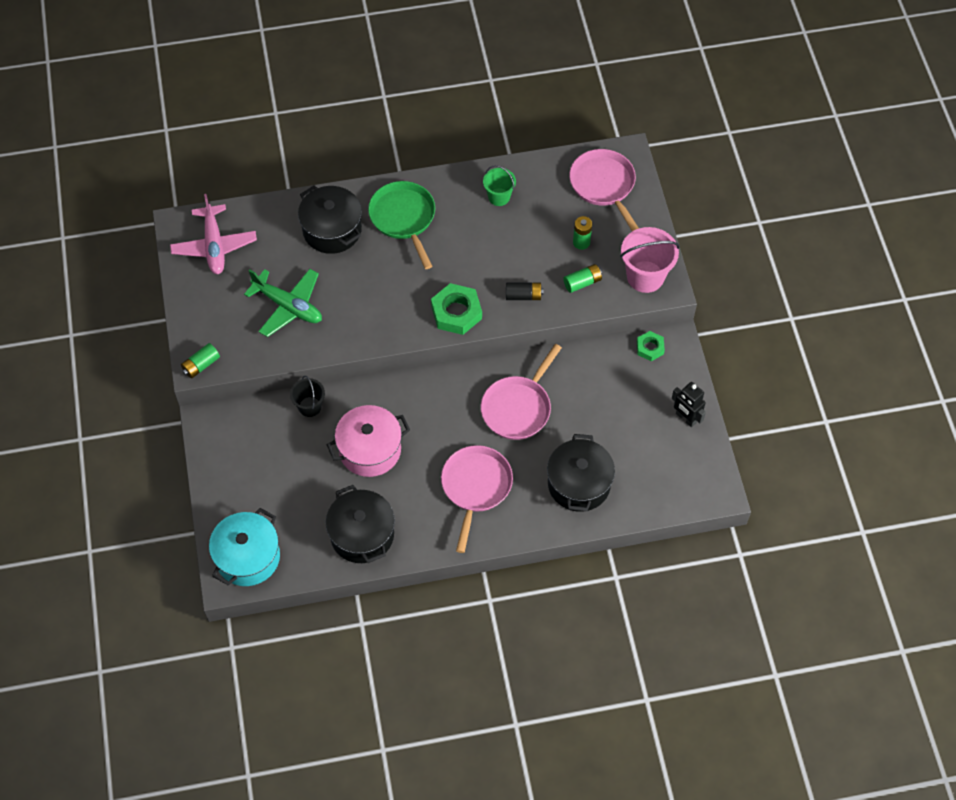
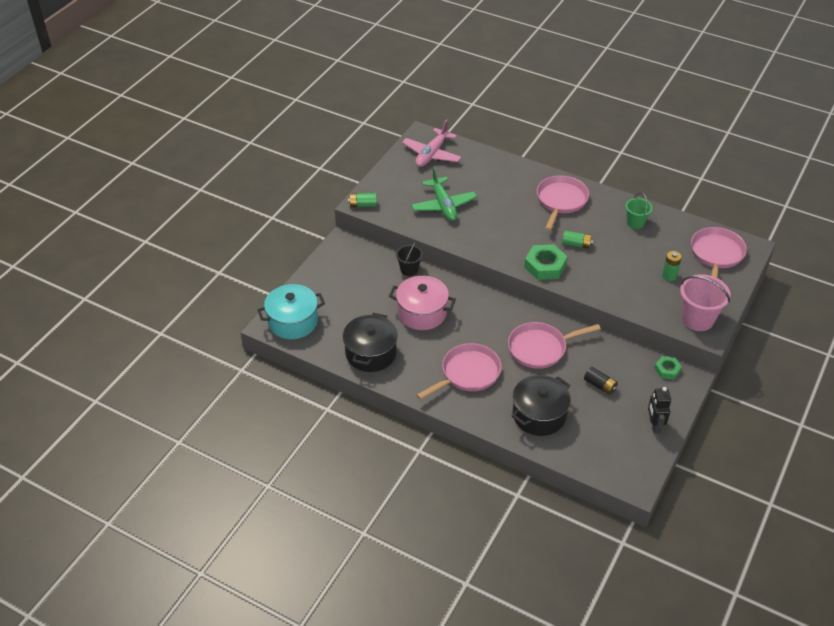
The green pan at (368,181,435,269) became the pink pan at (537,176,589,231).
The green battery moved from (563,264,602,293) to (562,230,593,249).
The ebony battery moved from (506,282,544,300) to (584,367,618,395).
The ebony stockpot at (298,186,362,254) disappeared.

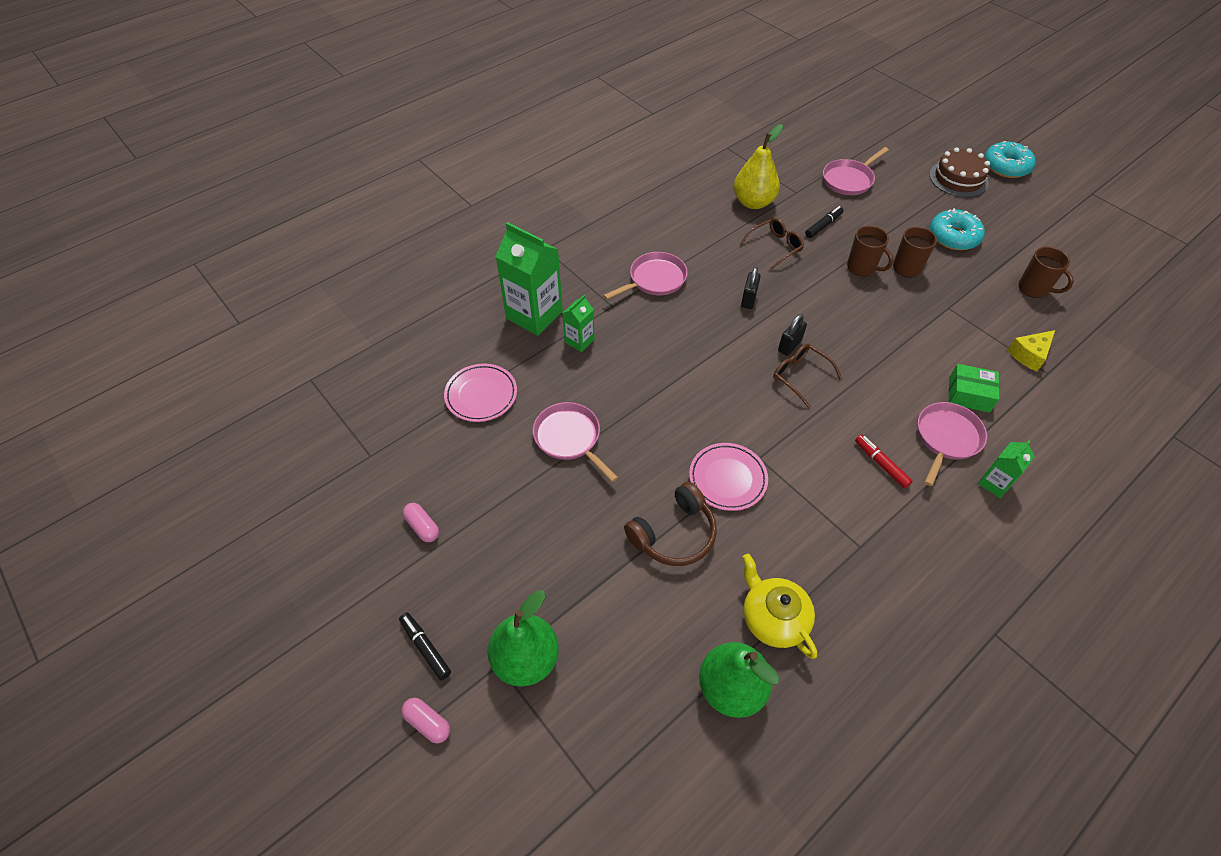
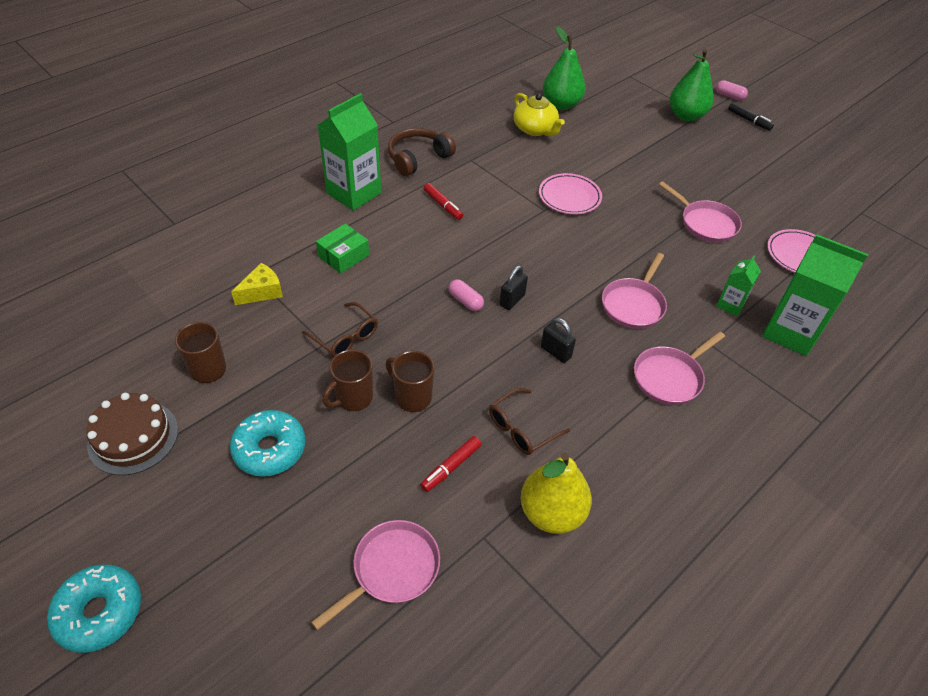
The russet layer cake moved from (929,147,990,197) to (86,393,178,475).
The russet spectacles moved from (773,343,842,408) to (302,302,378,357).
The green parcel at (949,364,999,413) turned 60 degrees counterclockwise.
The green carton at (978,440,1035,498) changed to 1.95 times the size.
The russet over-ear headphones moved from (624,482,717,566) to (388,128,456,176).
The ebony felt pen at (805,206,844,238) became the scarlet felt pen at (420,436,481,492).
The pink pill moved from (403,503,439,542) to (449,279,484,311).
The ebony lock at (741,266,761,309) turned 60 degrees counterclockwise.
The pink pan moved from (918,402,987,486) to (602,253,667,329).

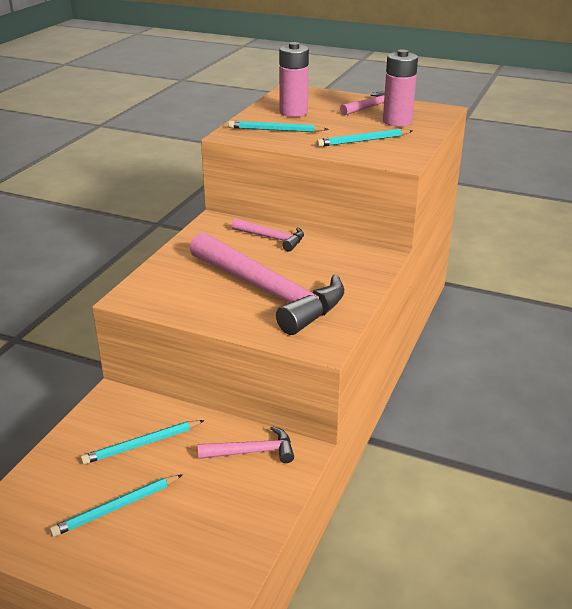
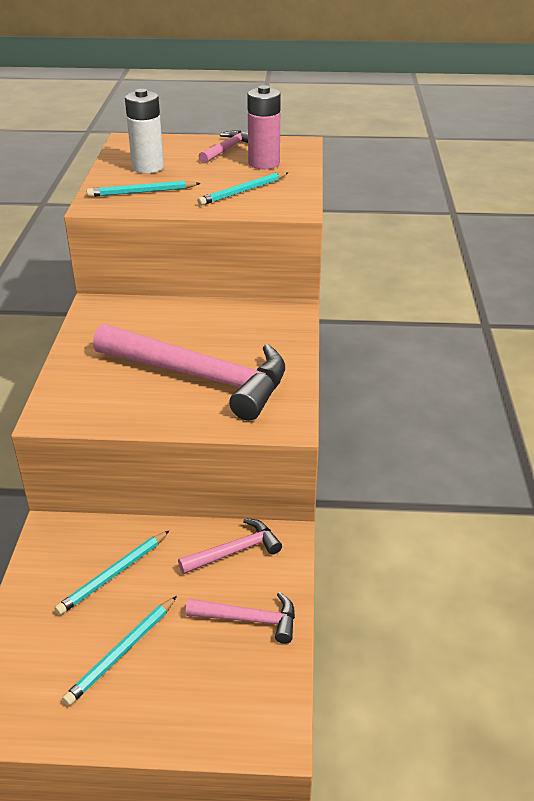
The pink battery at (279,42,309,117) became the snow-white battery at (125,89,164,173).
The pink carpenter's hammer moved from (231,218,304,251) to (186,592,295,644).

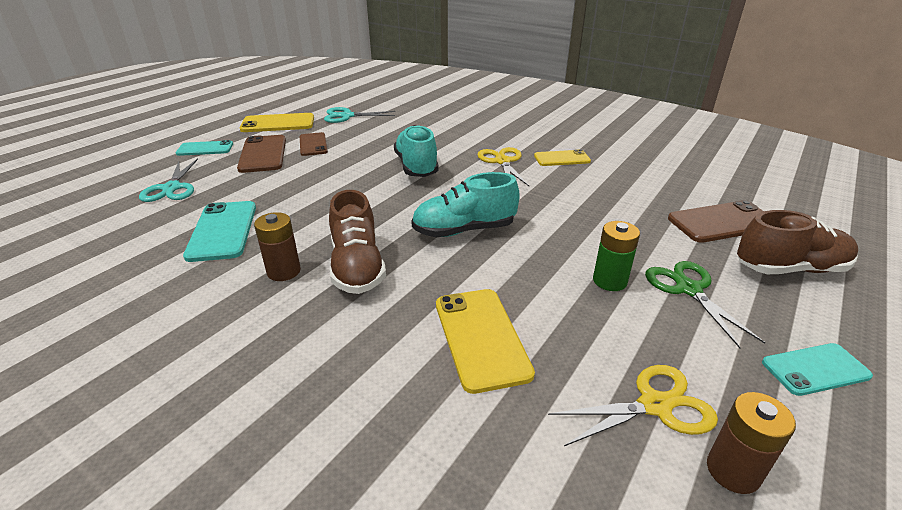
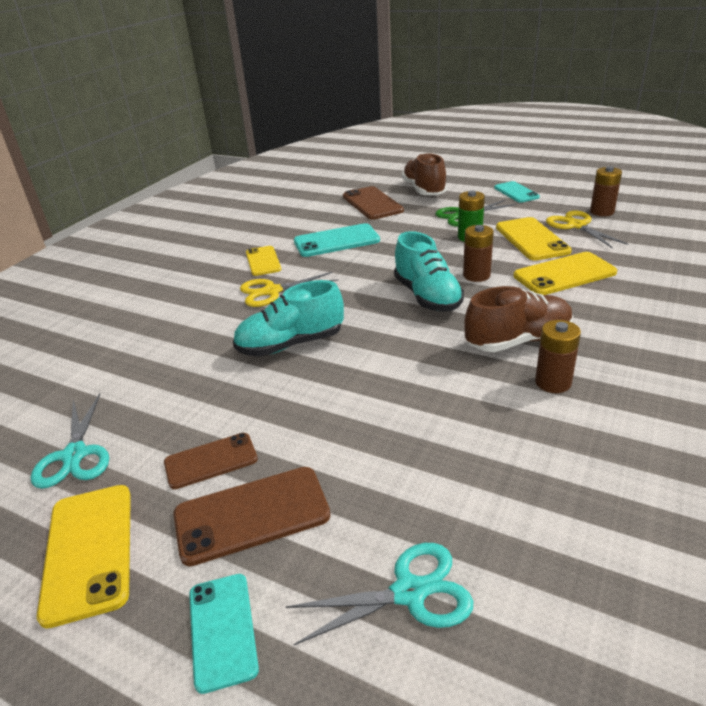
The aqua phone moved from (183,201,256,262) to (294,223,380,257).
The russet battery at (463,225,494,282) appeared.
The yellow phone at (496,217,572,261) appeared.

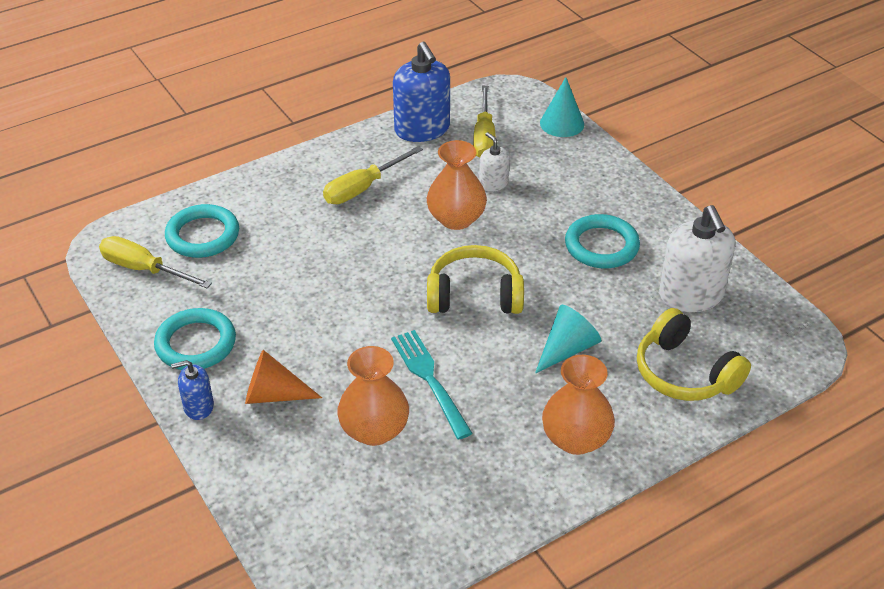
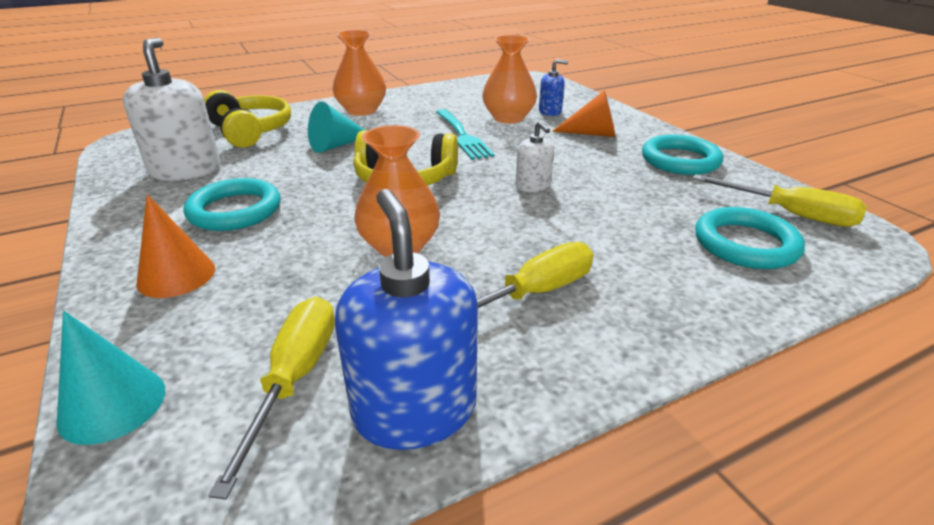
The orange cone at (136,194,215,298) appeared.
The snow-white pump bottle moved from (479,132,510,192) to (516,121,554,192).
The cobalt pump bottle moved from (171,360,214,420) to (539,59,568,116).

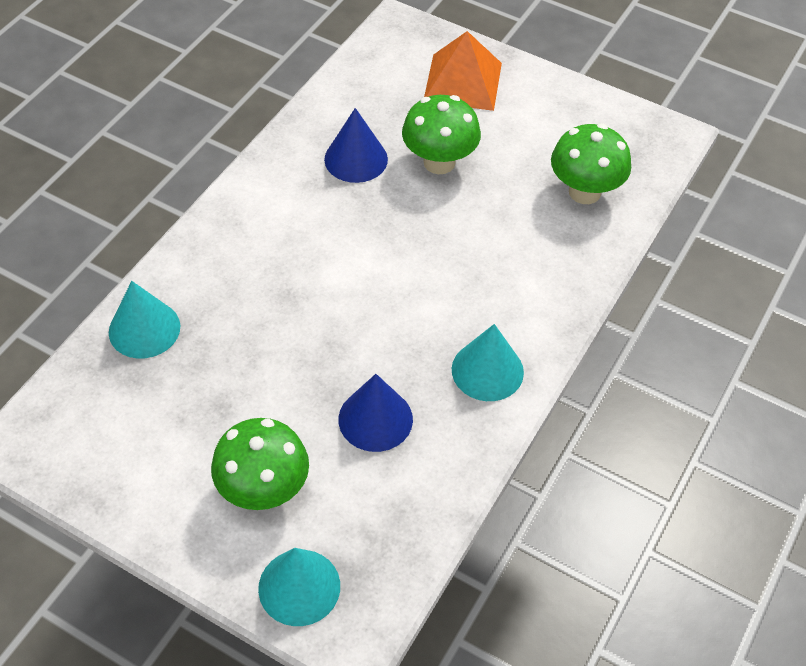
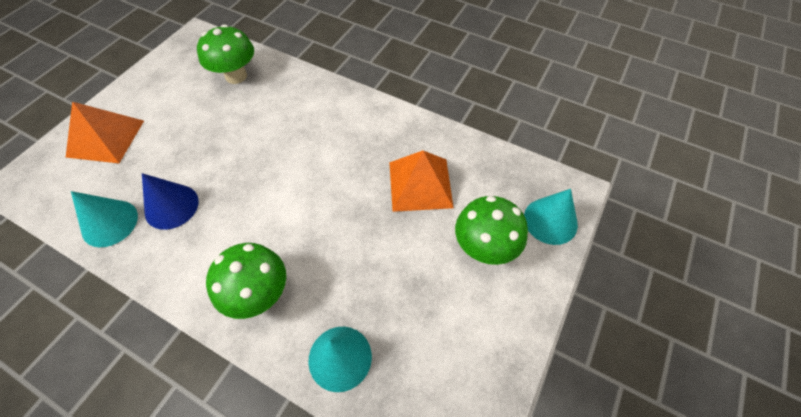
The aqua cone moved from (452,324,524,401) to (71,191,138,247).
The green toadstool moved from (402,95,481,174) to (206,243,286,319).
The cobalt cone at (338,374,413,452) was replaced by the orange pyramid shape at (389,150,454,212).

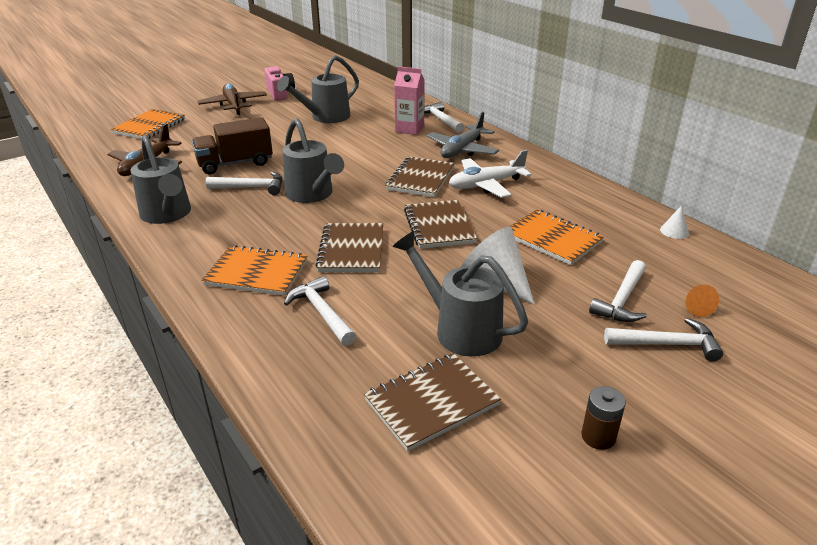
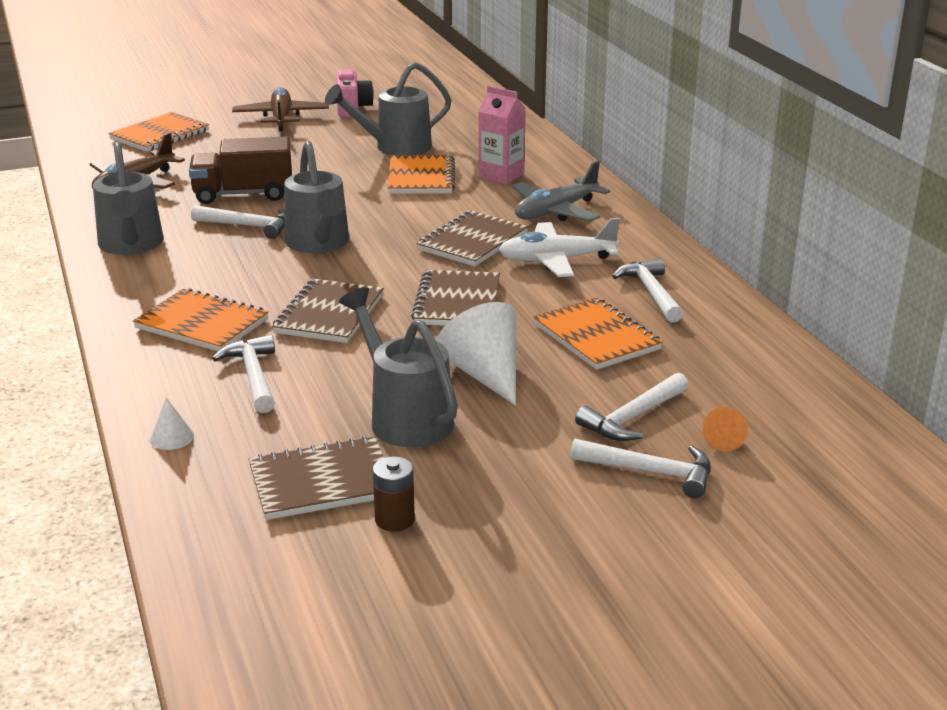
The snow-white cone moved from (660,205,689,239) to (149,397,194,450).
The russet battery moved from (581,386,626,450) to (373,456,415,532).
The orange notebook at (387,155,455,194) appeared.
The snow-white carpenter's hammer moved from (424,102,464,133) to (612,258,683,323).

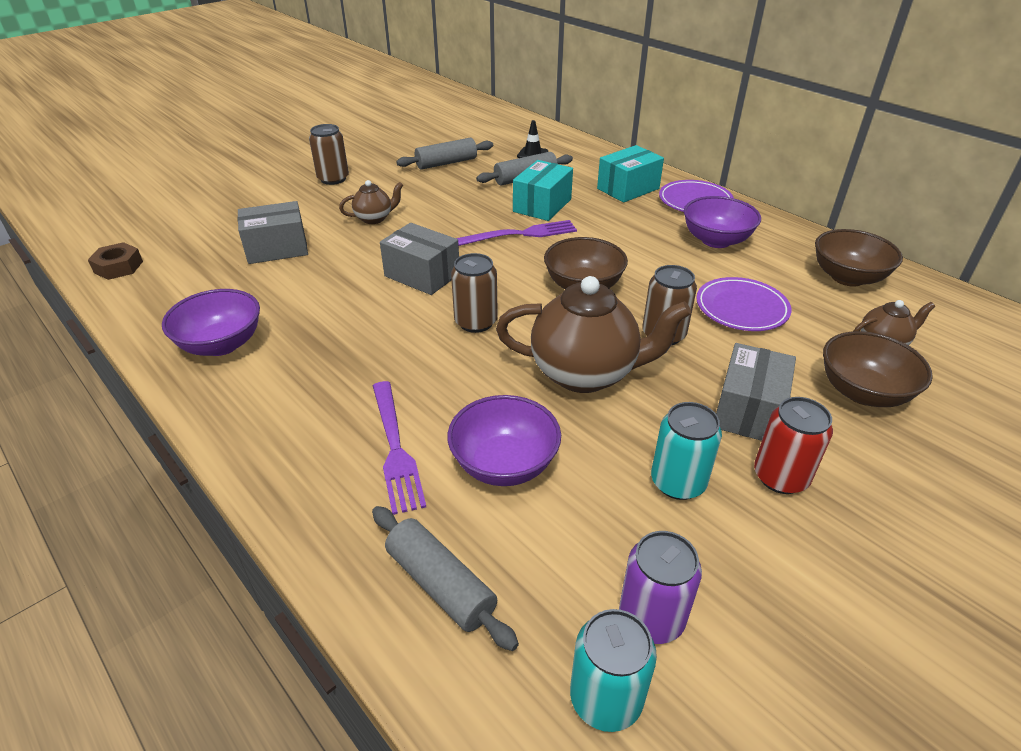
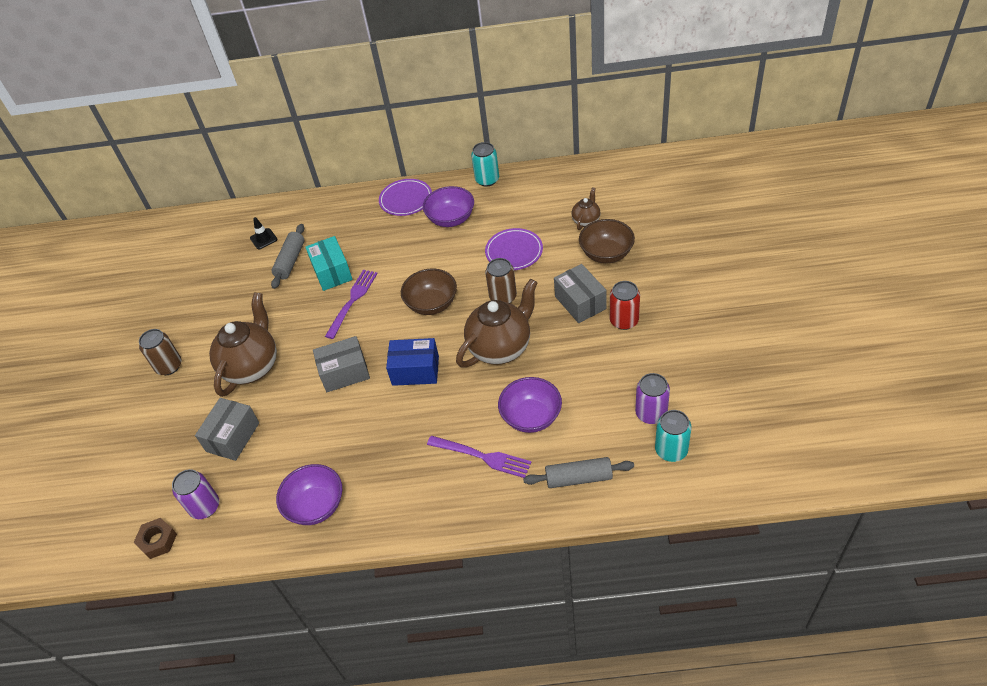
The violet tin at (172,469,219,519) appeared.
The russet tea pot at (339,180,403,224) changed to 2.04 times the size.
The russet tin at (451,253,498,333) was replaced by the cobalt parcel at (386,338,439,386).
The aqua tin moved from (651,402,722,500) to (471,142,499,187).
The gray pastry roller at (396,138,493,170) disappeared.
The aqua parcel at (597,145,664,203) disappeared.
The russet serving bowl at (815,229,903,287) disappeared.

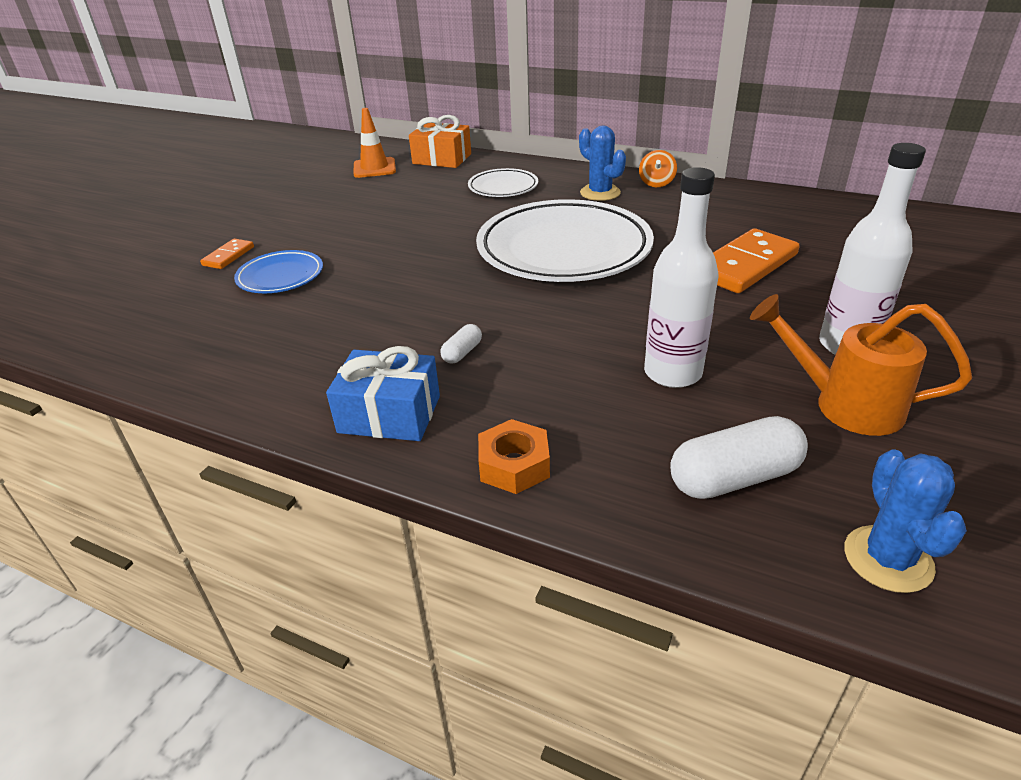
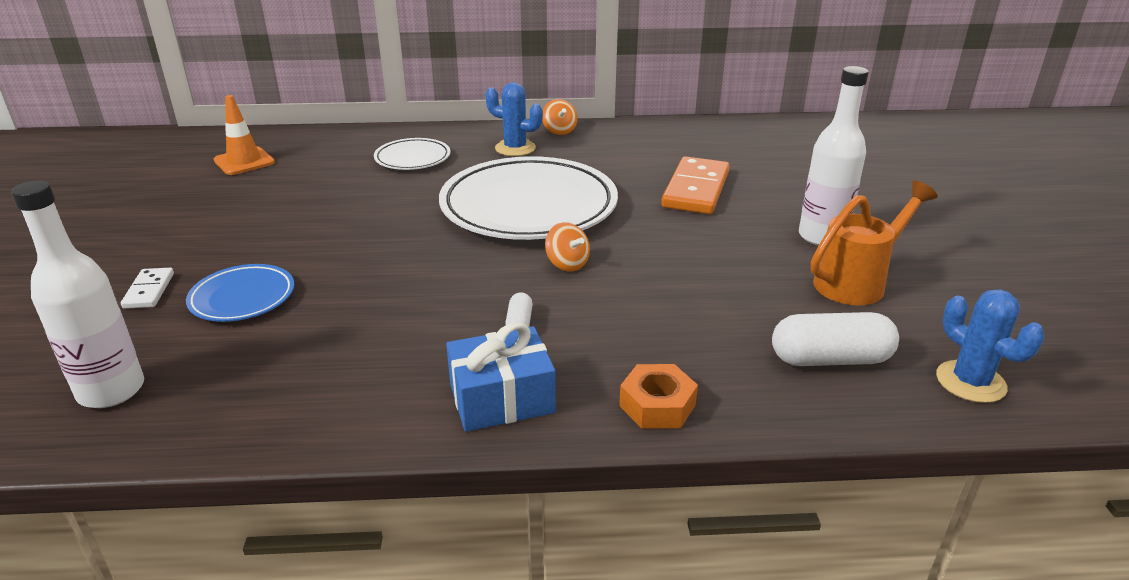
The snow-white drink bottle moved from (644,167,719,388) to (11,180,144,408).
The orange domino at (200,238,254,269) became the snow-white domino at (121,268,174,309).
The orange whirligig at (545,222,590,271) appeared.
The snow-white pill at (670,416,808,499) turned 45 degrees clockwise.
The orange sprinkling can at (750,294,972,436) turned 150 degrees clockwise.
The orange wrapped gift at (409,115,471,168) disappeared.

